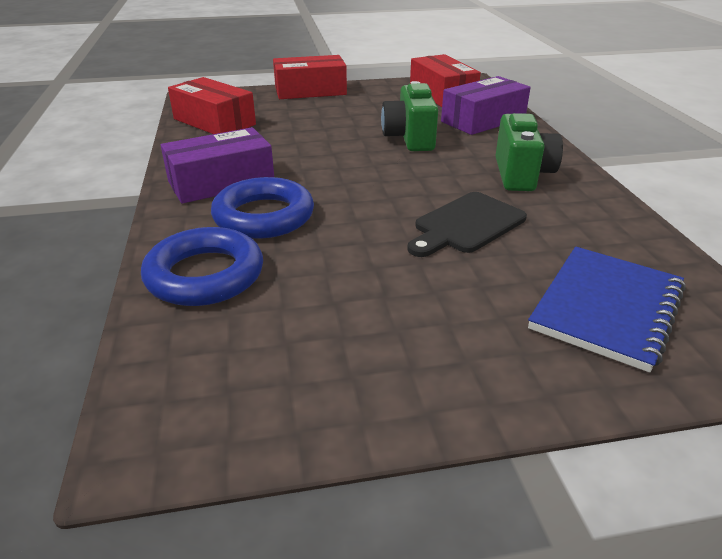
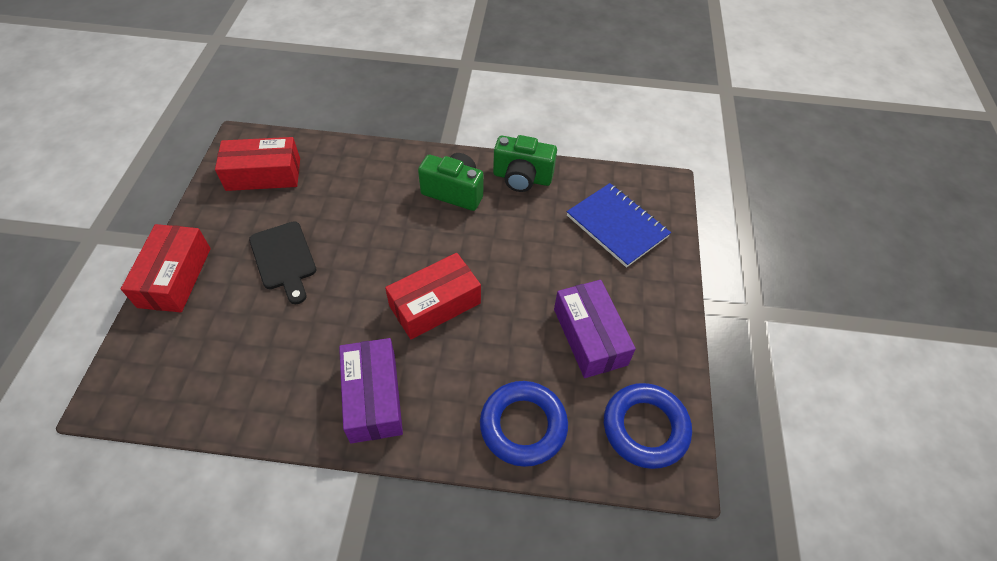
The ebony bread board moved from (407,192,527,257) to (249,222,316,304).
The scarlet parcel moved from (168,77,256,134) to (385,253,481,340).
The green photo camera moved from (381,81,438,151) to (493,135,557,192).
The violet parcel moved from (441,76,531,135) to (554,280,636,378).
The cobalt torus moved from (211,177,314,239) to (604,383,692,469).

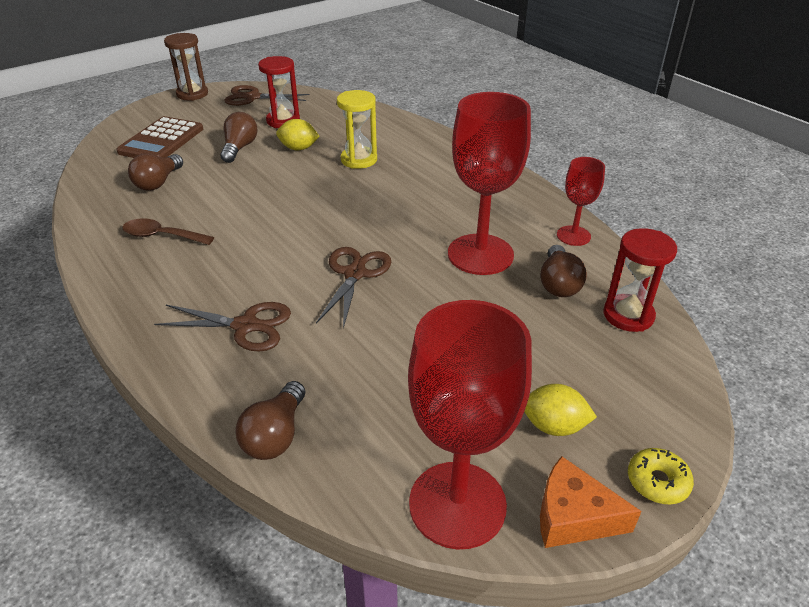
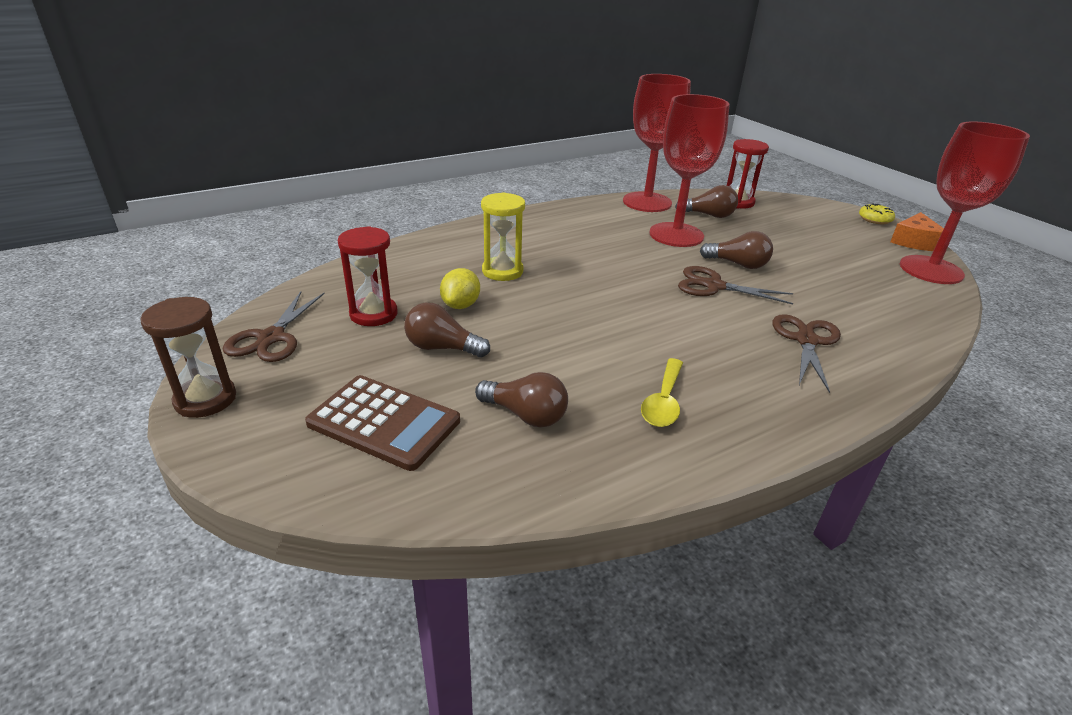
The scarlet wine glass at (557,157,605,246) changed to 1.89 times the size.
The russet spoon at (122,218,214,245) became the yellow spoon at (641,358,683,427).
The russet lightbulb moved from (235,381,305,460) to (700,231,773,269).
The yellow toy lemon at (524,384,597,436) disappeared.

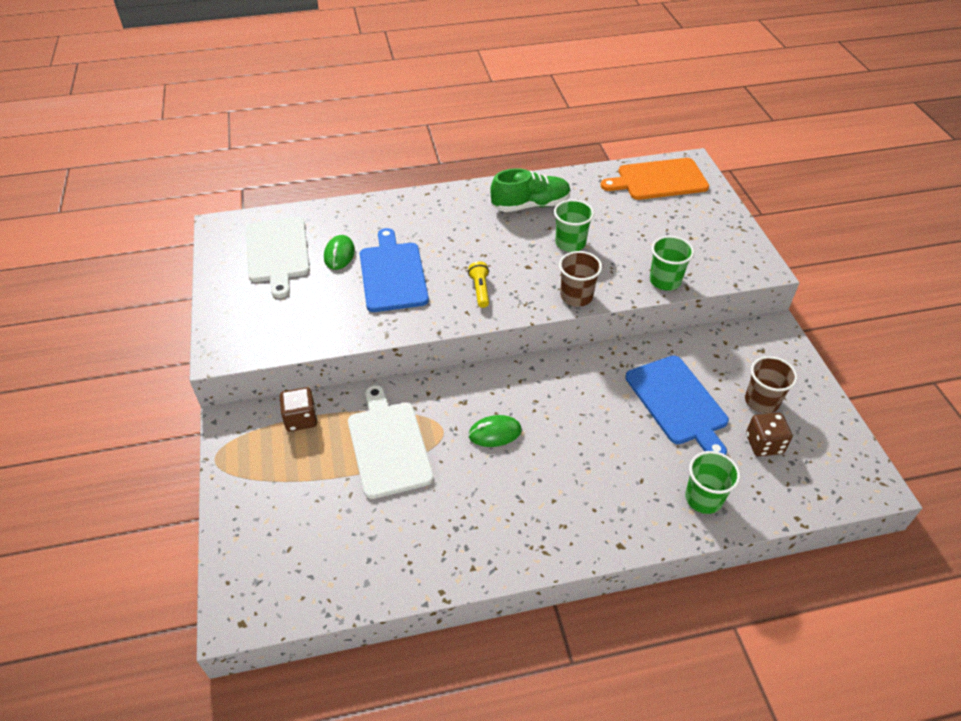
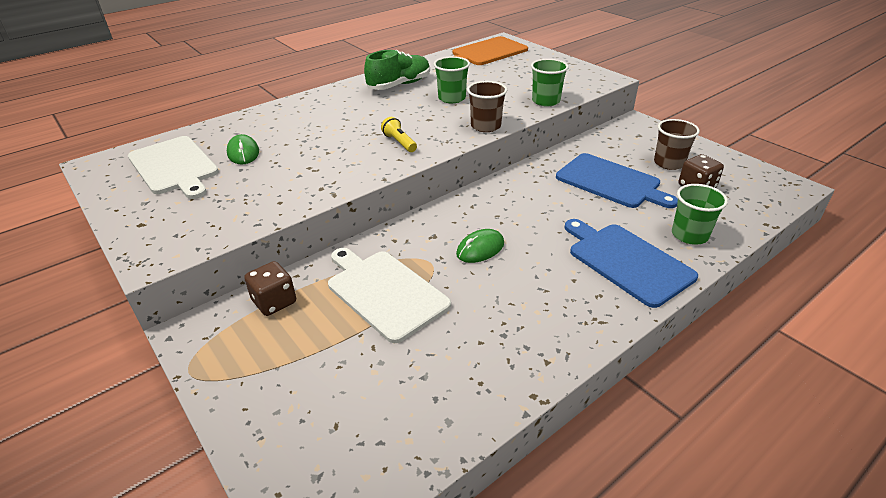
The cobalt bread board moved from (360,228,429,312) to (564,219,698,308).

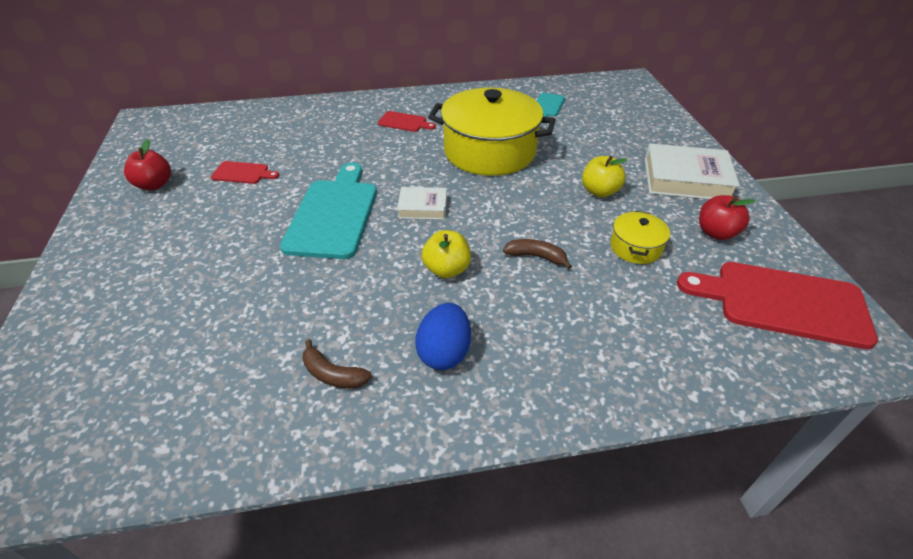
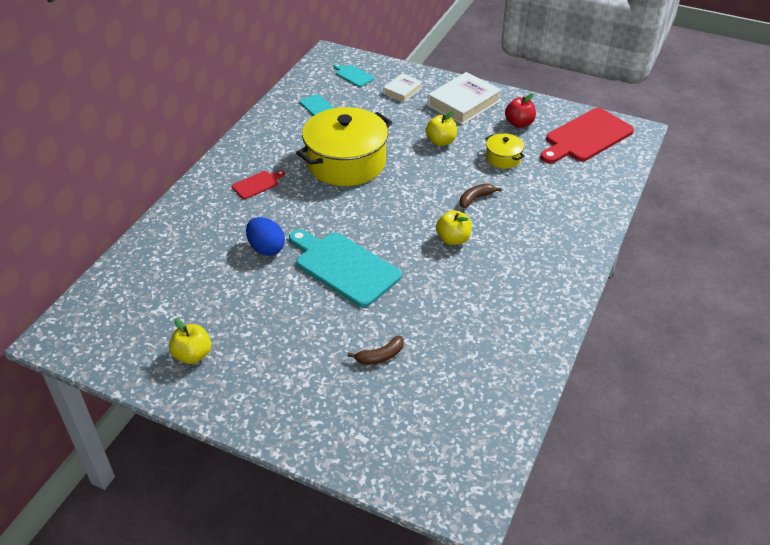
The scarlet toy apple at (124,139,171,190) became the yellow toy apple at (169,319,211,364).
The cobalt egg moved from (415,303,471,370) to (246,217,285,256).
The aqua bread board at (334,63,375,87) appeared.
The russet toy banana moved from (303,339,372,388) to (348,335,404,365).
The snow-white hardcover moved from (397,187,447,220) to (383,74,422,102).
The scarlet bread board at (211,161,279,184) disappeared.

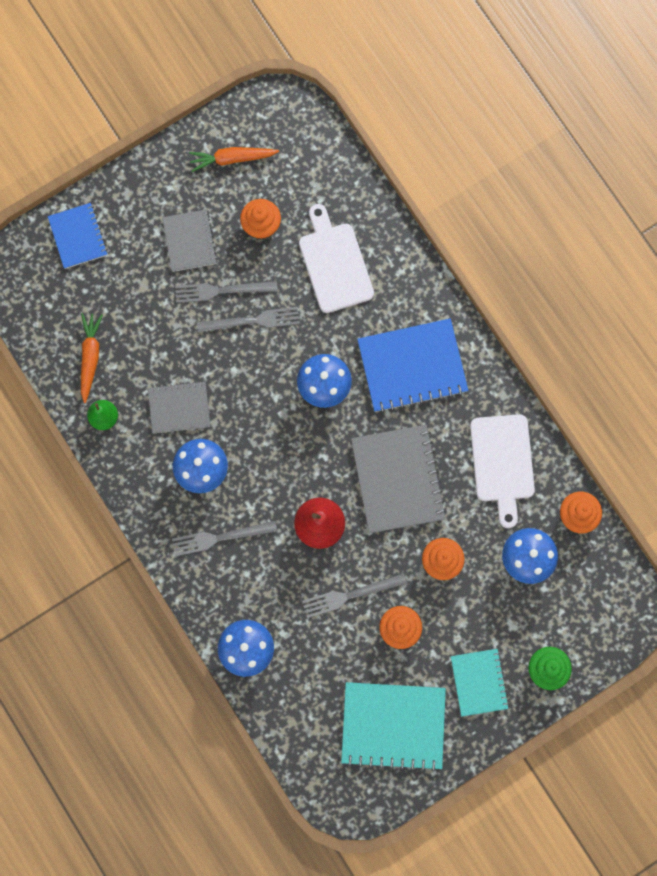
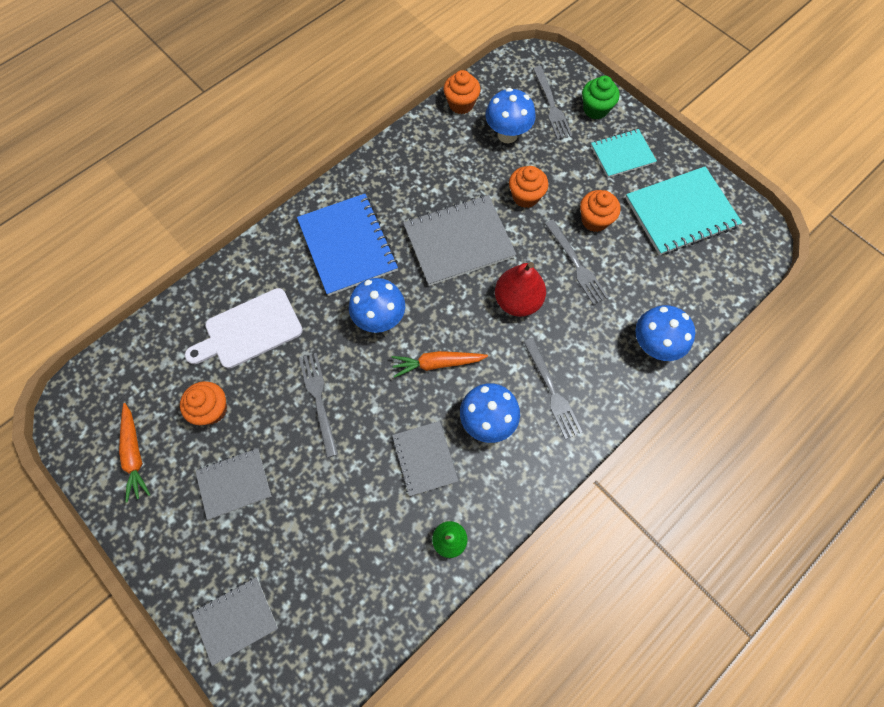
The cobalt notebook at (48,203,108,269) became the gray notebook at (192,577,278,666).
The orange carrot moved from (81,313,103,403) to (391,351,488,378).
The gray fork moved from (175,281,277,303) to (533,66,573,140).
The aqua notebook at (341,682,446,772) turned 75 degrees clockwise.
The snow-white bread board at (470,414,535,528) disappeared.

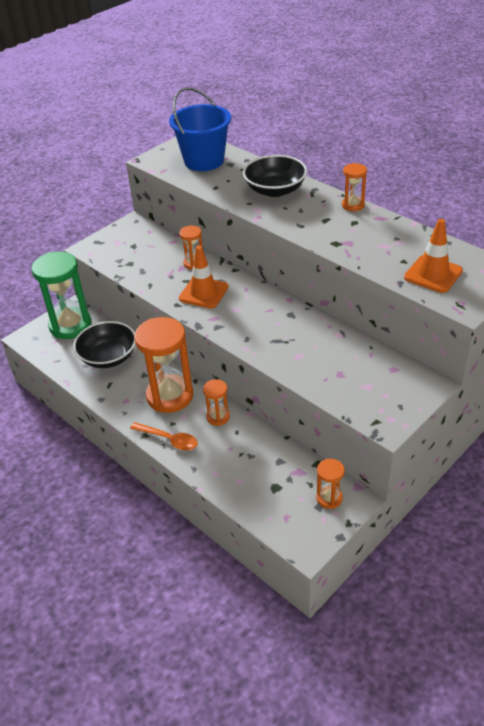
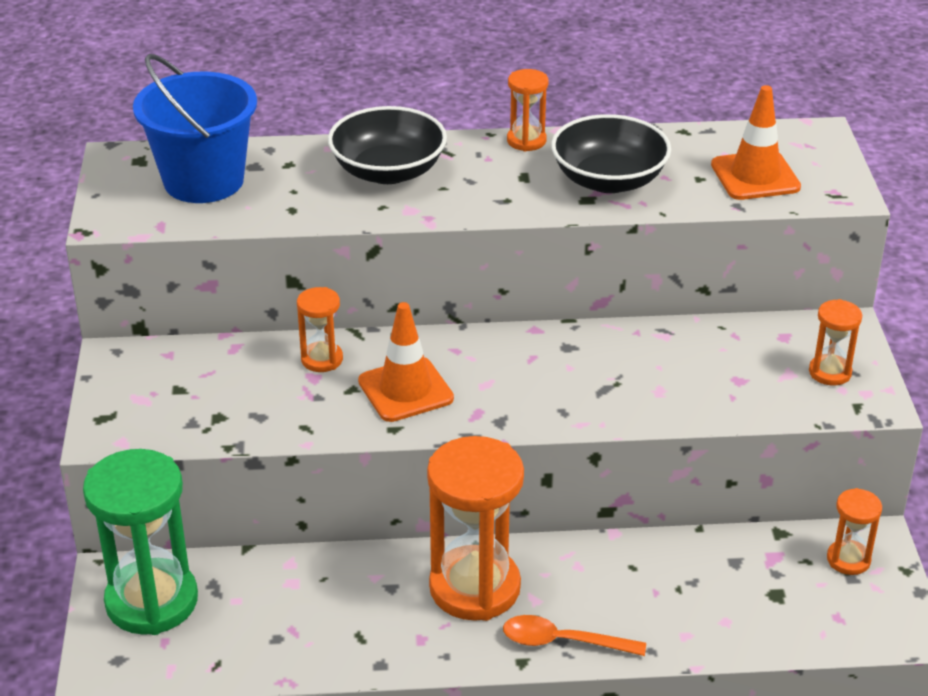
The orange spoon at (130,422,198,451) turned 150 degrees counterclockwise.
The ebony serving bowl moved from (73,321,135,368) to (551,114,671,193).
The orange sandglass moved from (203,379,230,426) to (809,299,862,385).

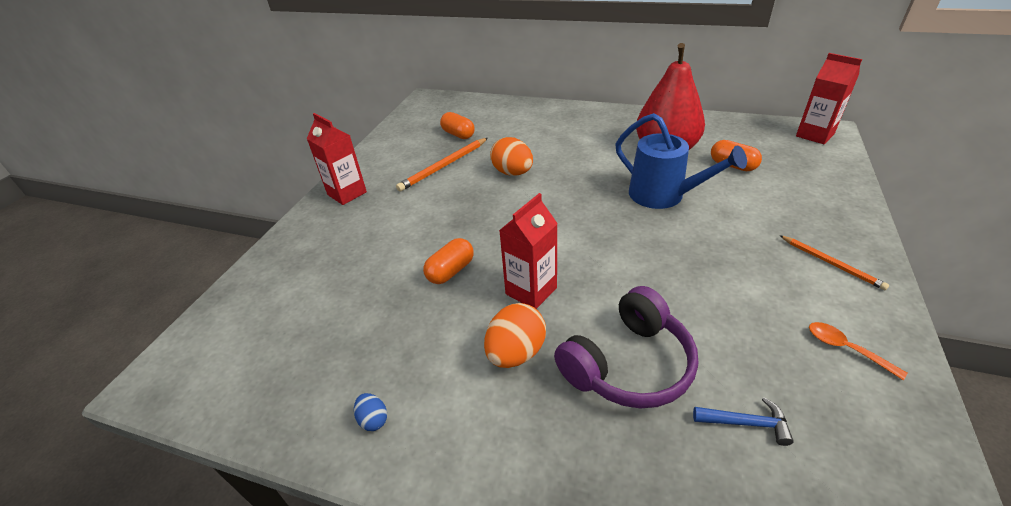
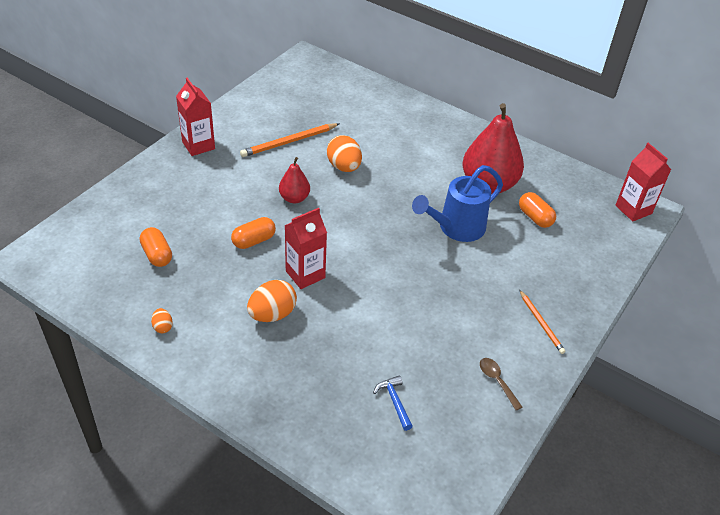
The orange pill moved from (440,112,475,139) to (140,227,172,267).
The cobalt egg at (354,393,387,431) became the orange egg at (151,308,173,333).
The scarlet pear fruit at (279,157,310,203) appeared.
The cobalt carpenter's hammer at (693,397,794,446) turned 135 degrees counterclockwise.
The cobalt sprinkling can at (615,113,747,209) turned 90 degrees clockwise.
The orange spoon at (809,322,908,380) became the russet spoon at (480,358,522,410).
The violet over-ear headphones at (554,286,698,408) disappeared.

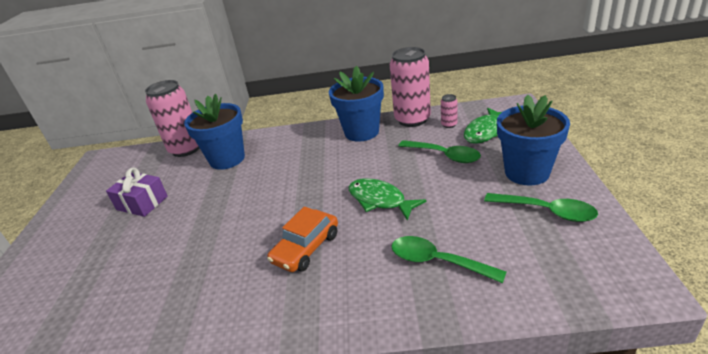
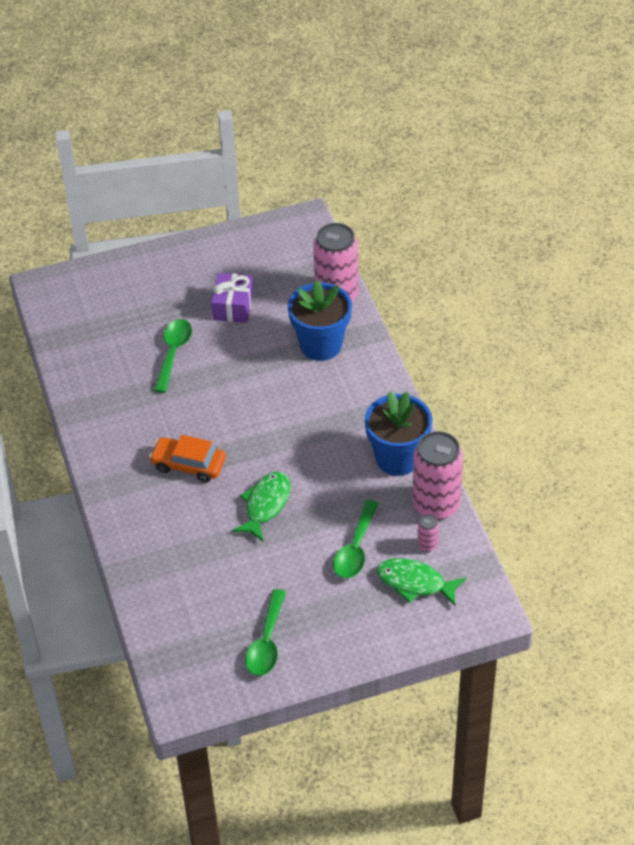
The green spoon moved from (391,236,507,283) to (154,319,192,393).
The cobalt potted plant at (497,95,570,186) disappeared.

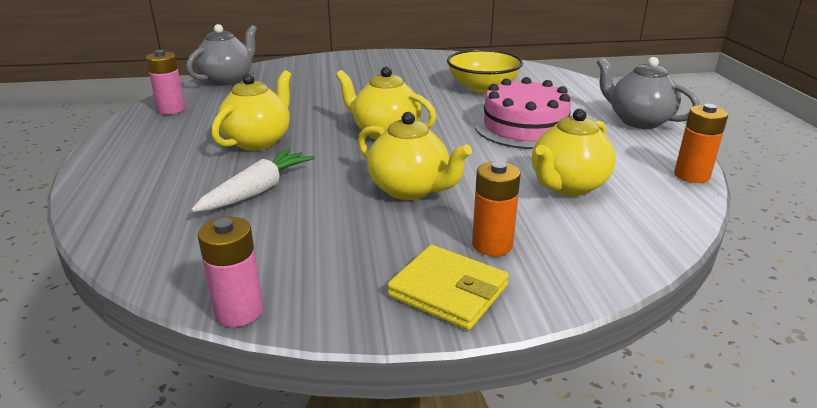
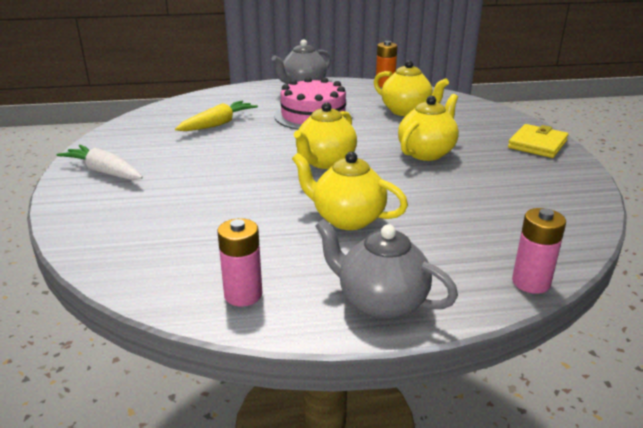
The snow-white carrot moved from (191,148,315,212) to (56,145,143,180).
The yellow serving bowl at (447,49,523,93) was replaced by the yellow carrot at (175,101,258,131).
The gray tea pot moved from (186,24,257,86) to (315,219,458,320).
The pink battery moved from (198,217,263,327) to (512,208,566,294).
The orange battery at (472,161,521,256) disappeared.

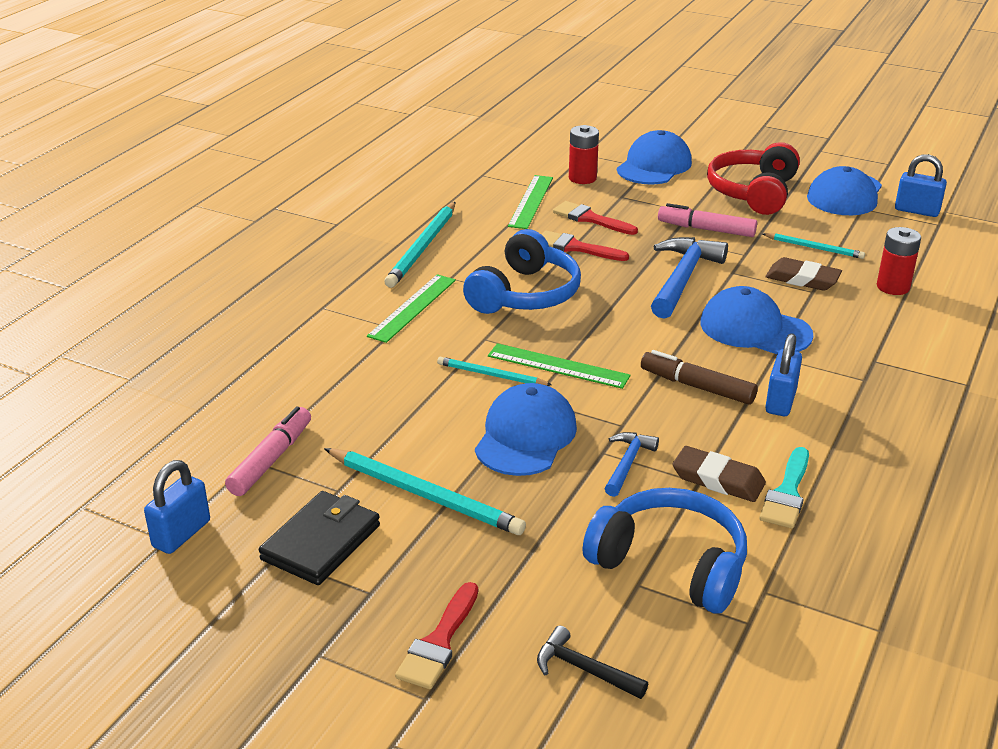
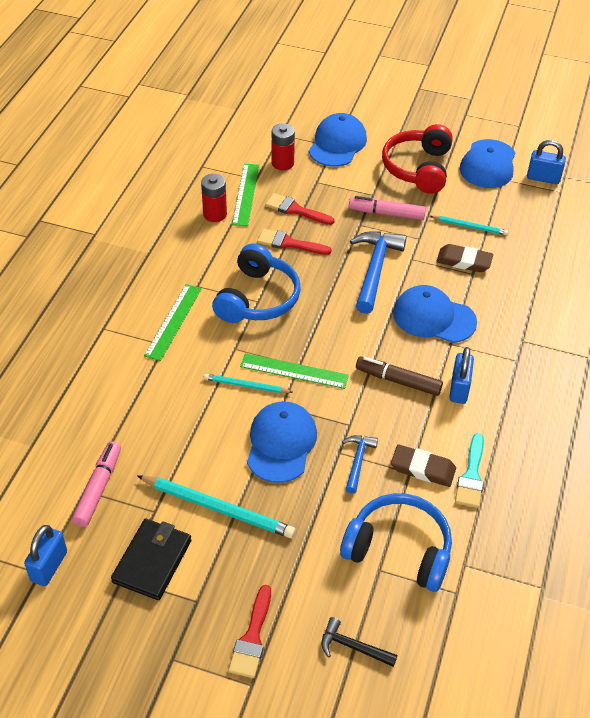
The scarlet battery moved from (877,227,921,295) to (201,174,227,222).
The aqua lead pencil at (384,202,455,288) disappeared.

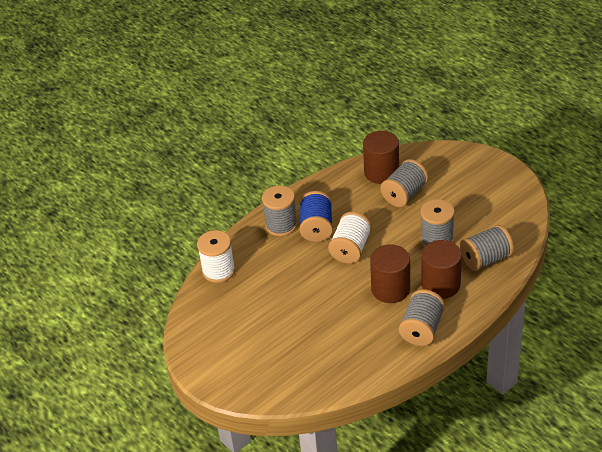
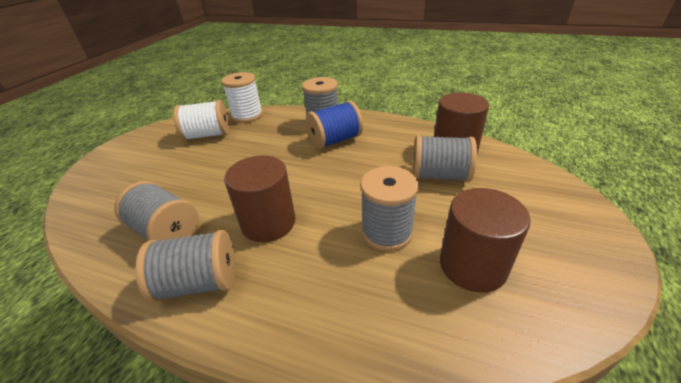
The gray reel of thread moved from (460,225,514,271) to (114,181,199,241).
The snow-white reel of thread moved from (328,212,372,263) to (173,100,229,140).
The russet cylinder shape moved from (421,240,462,299) to (440,188,531,293).

